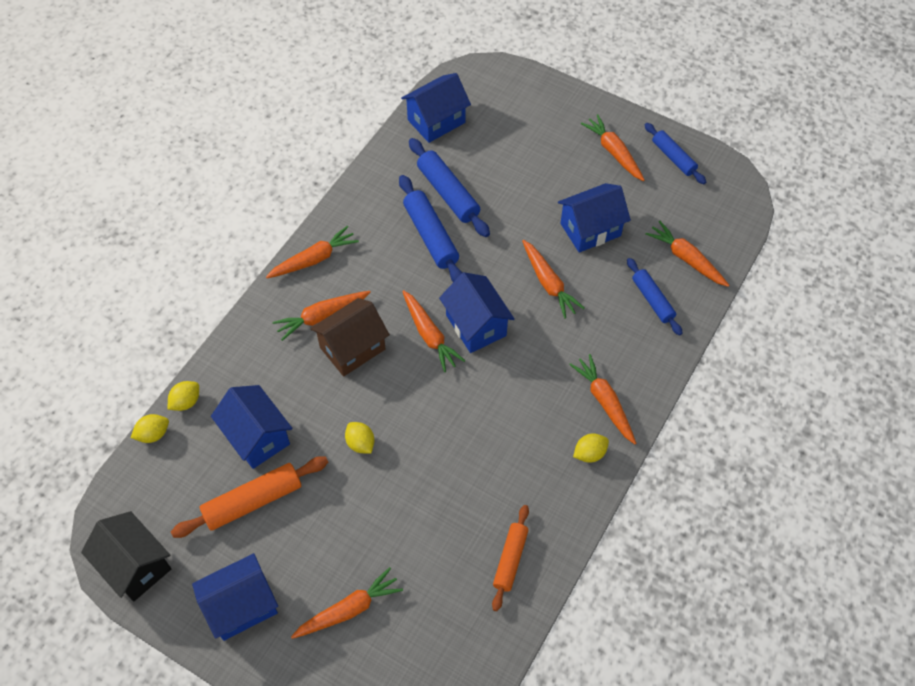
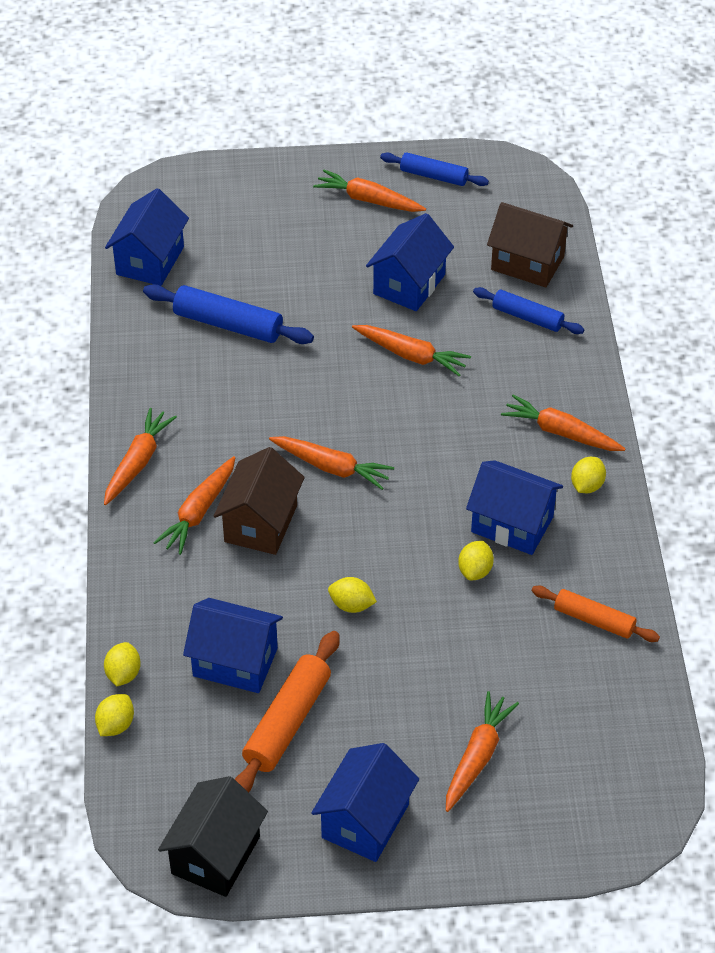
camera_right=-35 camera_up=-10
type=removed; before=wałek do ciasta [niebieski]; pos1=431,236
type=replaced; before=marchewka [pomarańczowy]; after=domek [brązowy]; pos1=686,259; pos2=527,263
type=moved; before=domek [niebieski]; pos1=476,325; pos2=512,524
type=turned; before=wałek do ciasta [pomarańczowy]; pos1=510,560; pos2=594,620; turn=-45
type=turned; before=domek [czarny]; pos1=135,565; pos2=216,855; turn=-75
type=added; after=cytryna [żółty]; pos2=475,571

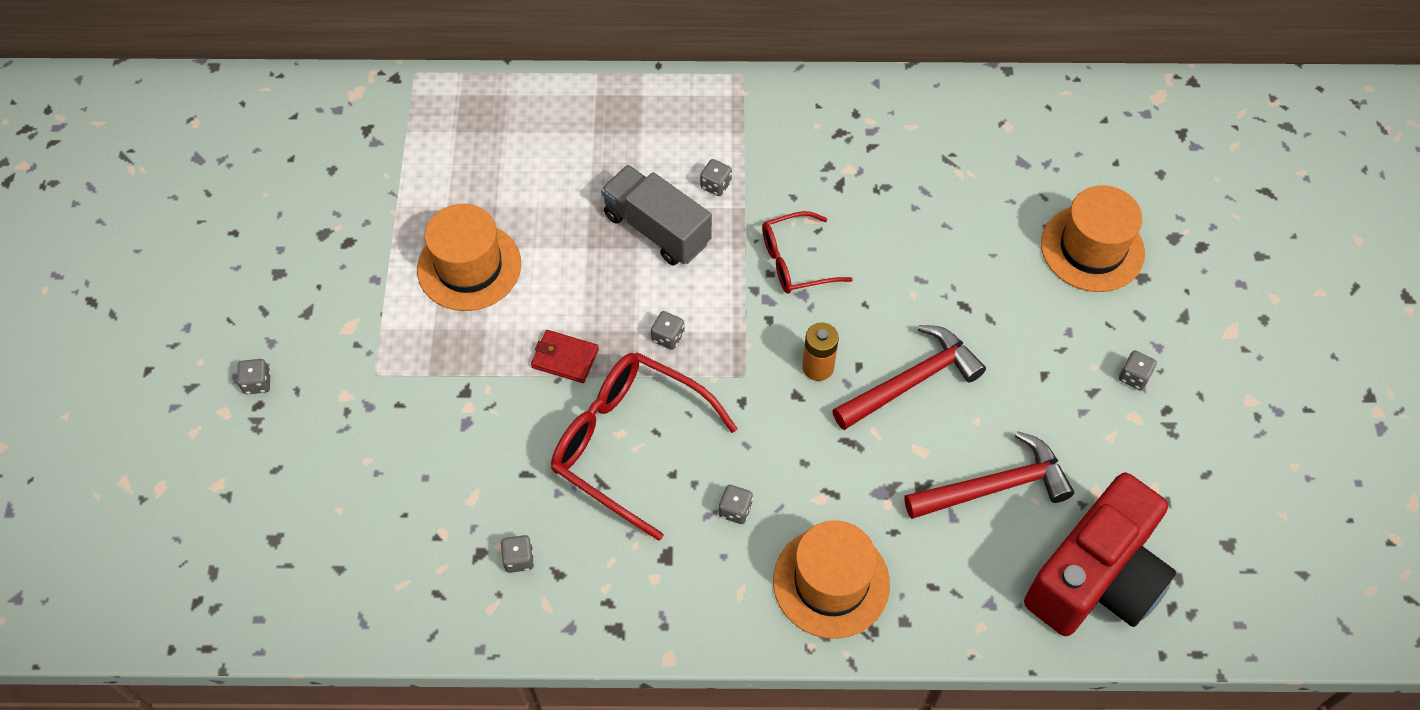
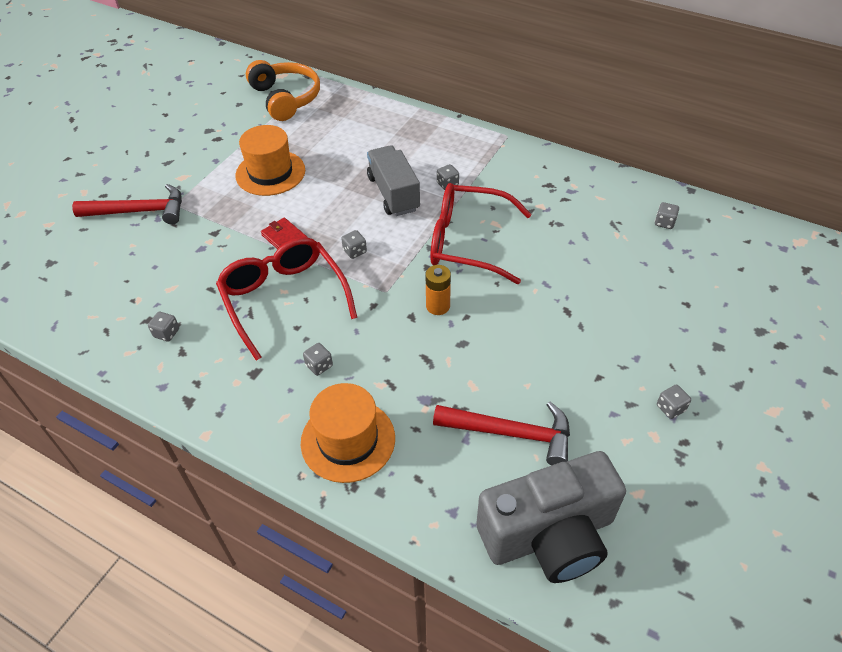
camera_right=30 camera_up=-10
type=removed; before=kapelusz [pomarańczowy]; pos1=1092,248
type=resized; before=okulary [czerwony]; pos1=795,261; pos2=467,242; scale=1.7
type=moved; before=młotek [czerwony]; pos1=912,381; pos2=139,211
type=moved; before=kostka do gry [szary]; pos1=257,383; pos2=664,223
type=recoloured; before=aparat fotograficzny [czerwony]; after=aparat fotograficzny [szary]; pos1=1096,578; pos2=549,535
type=added; after=słuchawki [pomarańczowy]; pos2=286,98

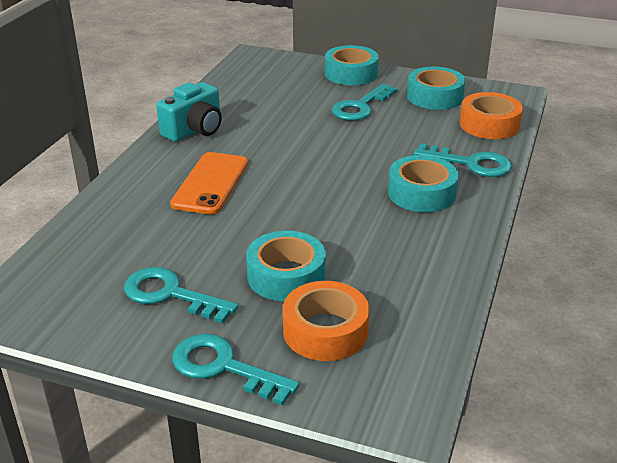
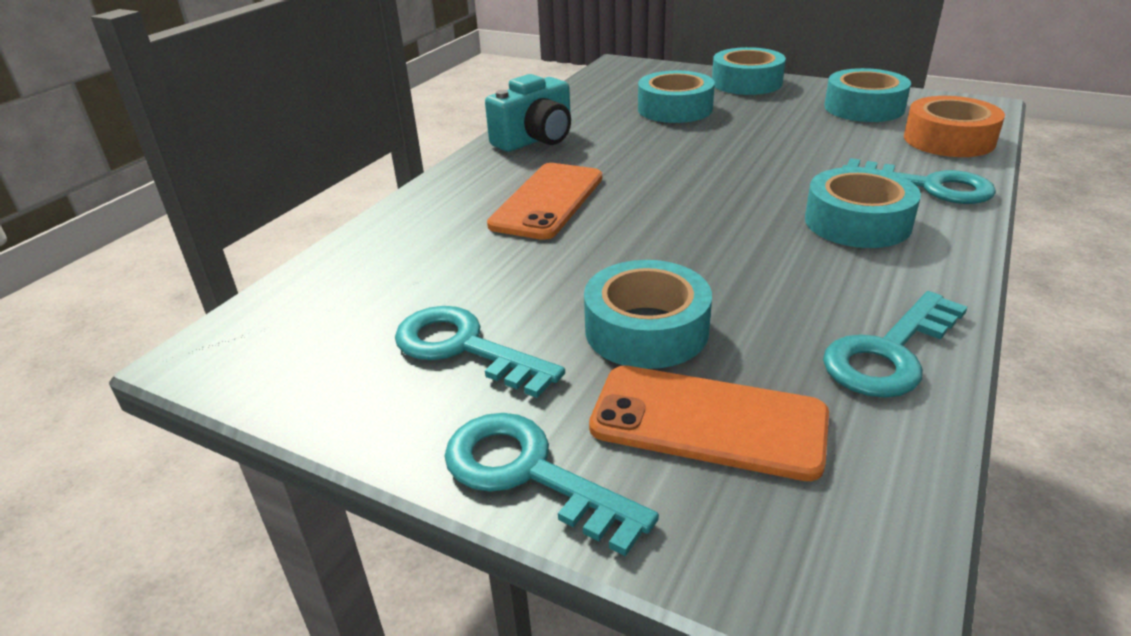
camera_right=10 camera_up=0
type=moved; before=klucz [turkusowy]; pos1=360,107; pos2=889,353
type=replaced; before=taśma klejąca [pomarańczowy]; after=telefon [pomarańczowy]; pos1=325,331; pos2=708,422
type=added; after=taśma klejąca [turkusowy]; pos2=675,109

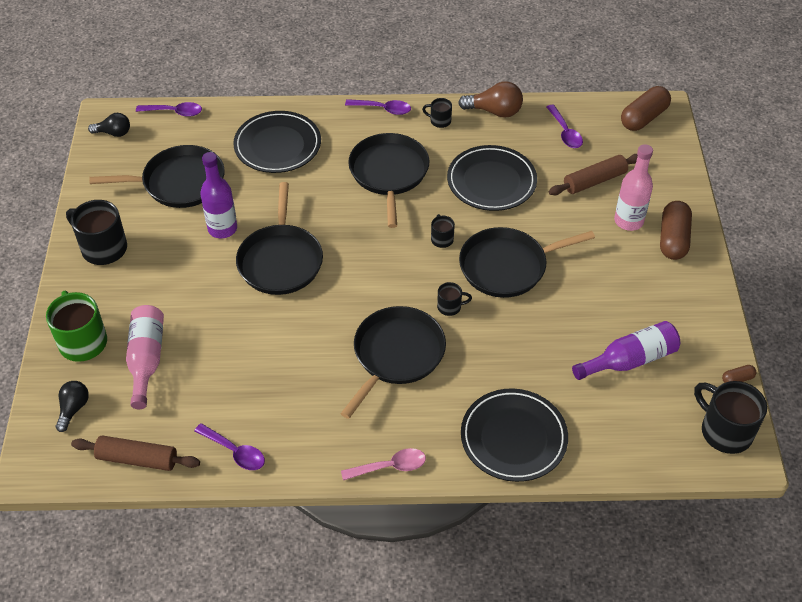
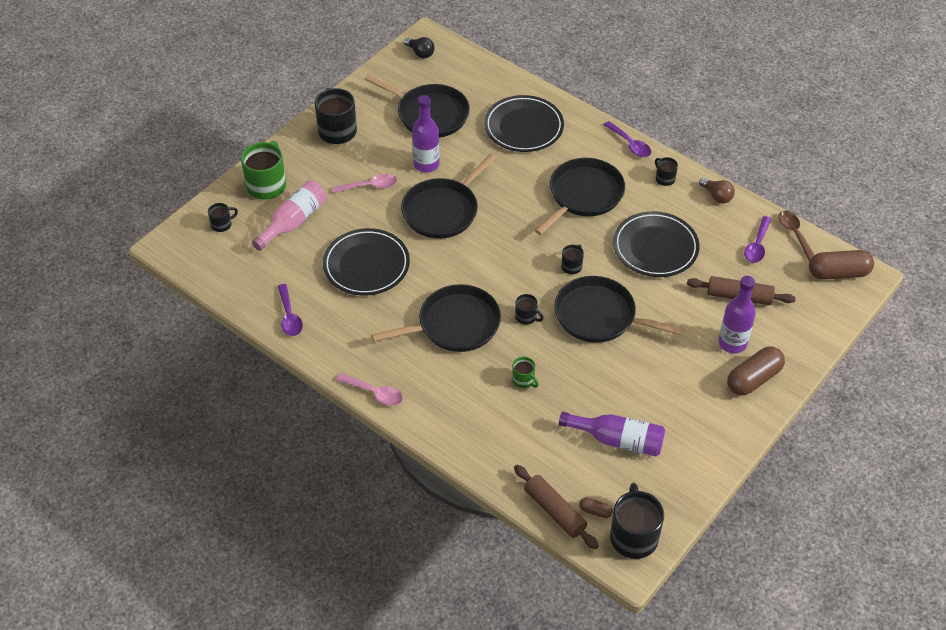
camera_right=40 camera_up=0
type=resized; before=żarówka [brązowy]; pos1=494,111; pos2=717,196; scale=0.66
type=removed; before=łyżka [fioletowy]; pos1=174,112
type=recoloured; before=butelka [różowy]; after=butelka [fioletowy]; pos1=628,221; pos2=732,343
type=moved; before=kapsułka [brązowy]; pos1=737,379; pos2=595,511
type=replaced; before=żarówka [czarny]; after=kubek [czarny]; pos1=73,409; pos2=222,224
type=moved; before=talerz [czarny]; pos1=513,438; pos2=366,265
type=moved; before=wałek do ciasta [brązowy]; pos1=137,459; pos2=554,511
type=added; after=łyżka [różowy]; pos2=370,186
type=added; after=łyżka [brązowy]; pos2=794,234
type=added; after=kubek [zielony]; pos2=524,380

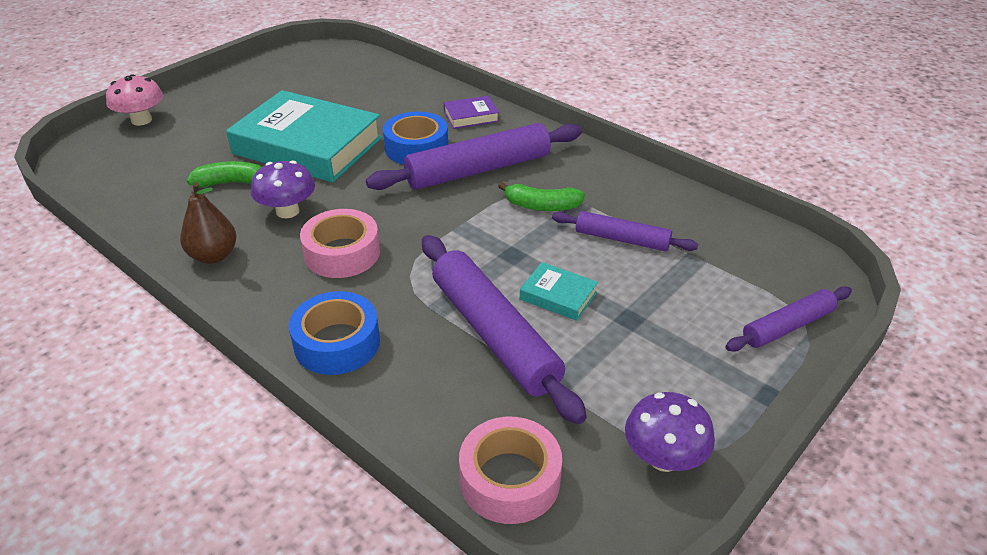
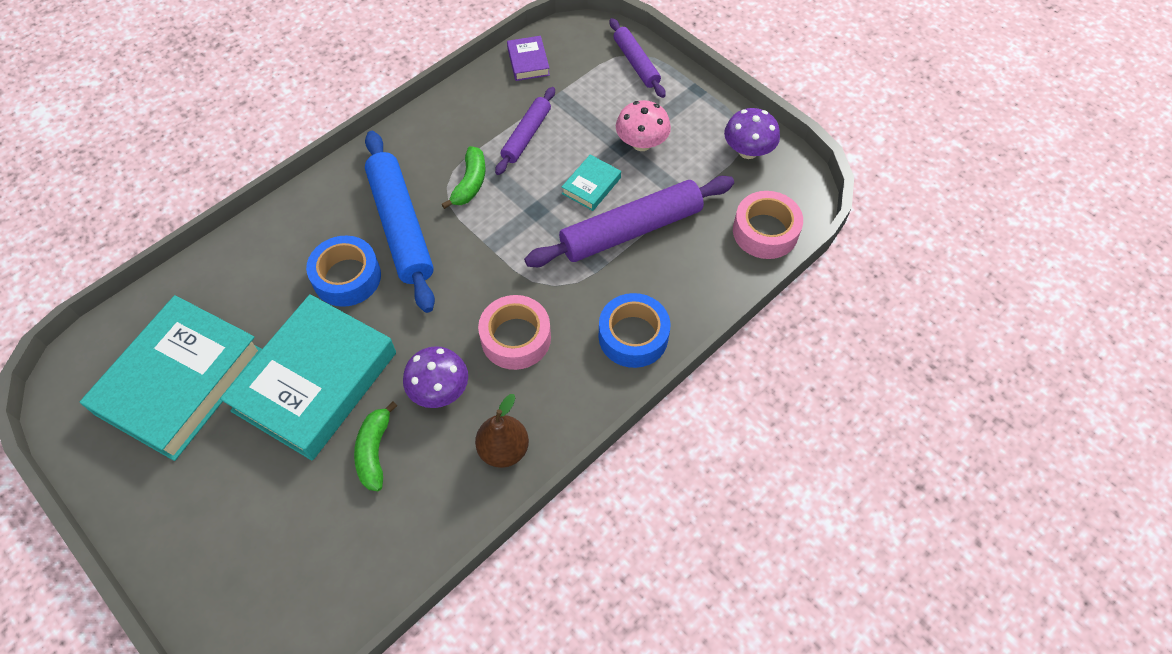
camera_right=-85 camera_up=20
type=moved; before=grzyb [różowy]; pos1=141,120; pos2=641,143
type=moved; before=książka [fioletowy]; pos1=471,116; pos2=528,62
type=recoloured; before=wałek do ciasta [fioletowy]; after=wałek do ciasta [niebieski]; pos1=478,170; pos2=401,226
type=added; after=książka [turkusowy]; pos2=180,382

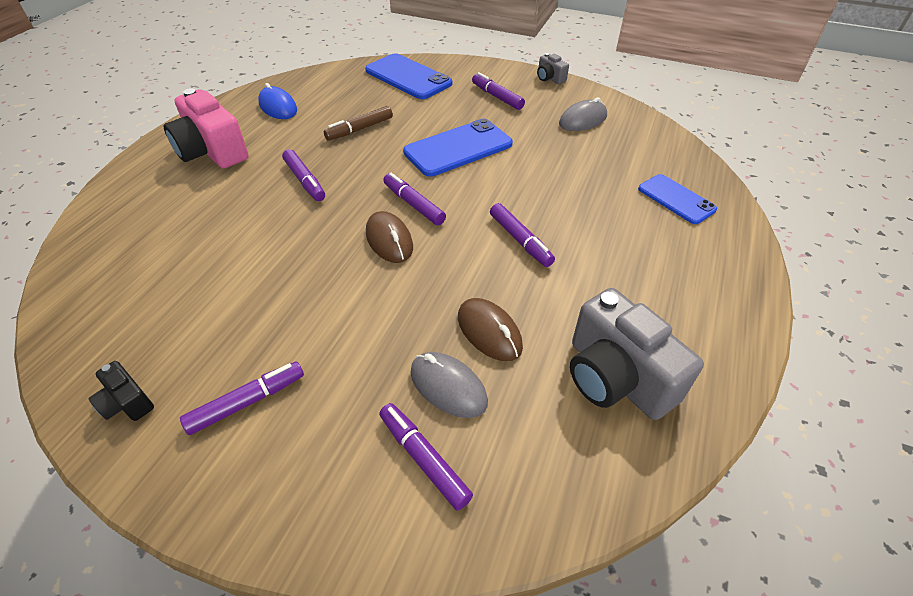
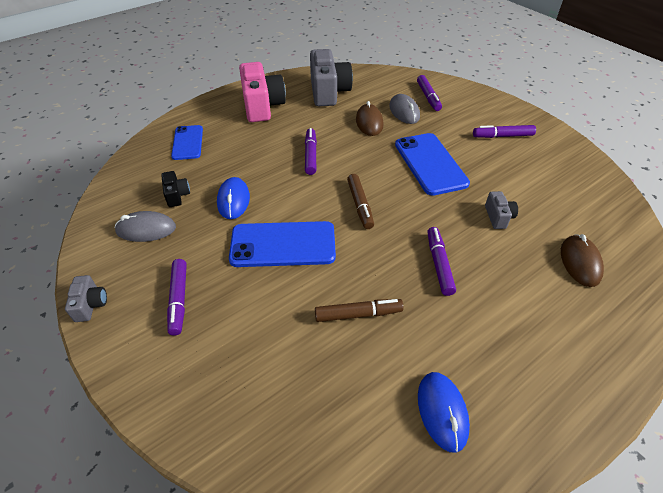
camera_right=-150 camera_up=0
type=moved; before=telefon [niebieski]; pos1=408,77; pos2=430,164
type=moved; before=aparat fotograficzny [różowy]; pos1=212,151; pos2=262,106
type=recoloured; before=flamaster [fioletowy]; after=flamaster [brązowy]; pos1=414,204; pos2=360,205
type=moved; before=myszka [brązowy]; pos1=389,240; pos2=580,262
type=moved; before=aparat fotograficzny [czarny]; pos1=127,402; pos2=177,195
type=added; after=myszka [niebieski]; pos2=233,200
type=added; after=aparat fotograficzny [szary]; pos2=498,217

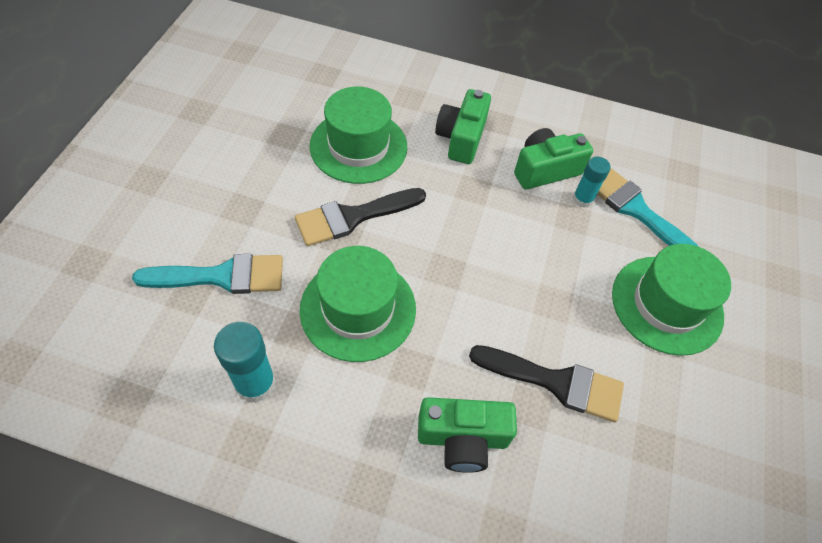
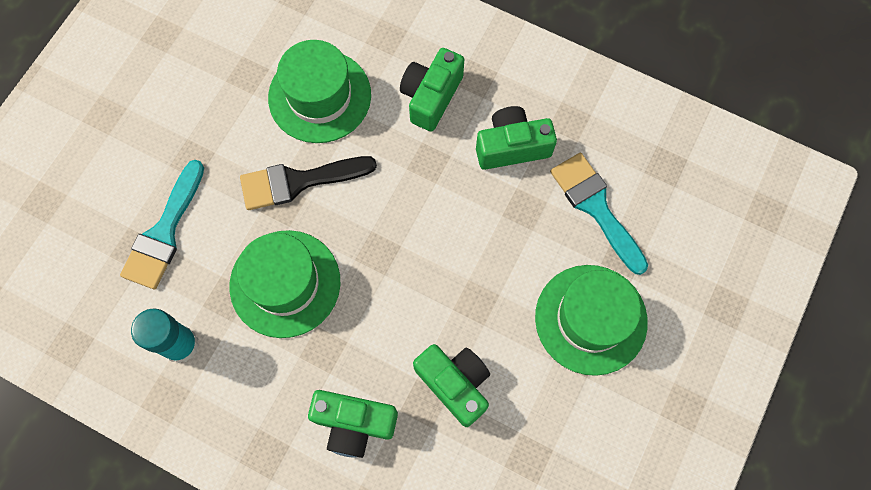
camera_right=15 camera_up=15
type=removed; before=klej w sztyfcie [turkusowy]; pos1=582,199
type=turned; before=pędzel [turkusowy]; pos1=222,276; pos2=164,233; turn=105
type=replaced; before=pędzel [czarny]; after=aparat fotograficzny [zielony]; pos1=556,382; pos2=455,384

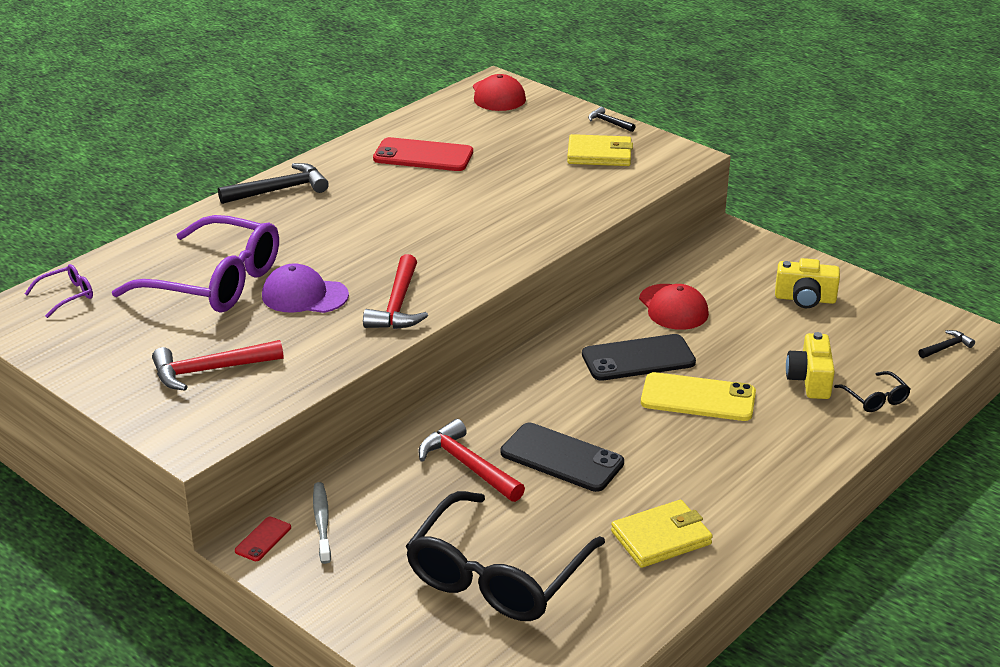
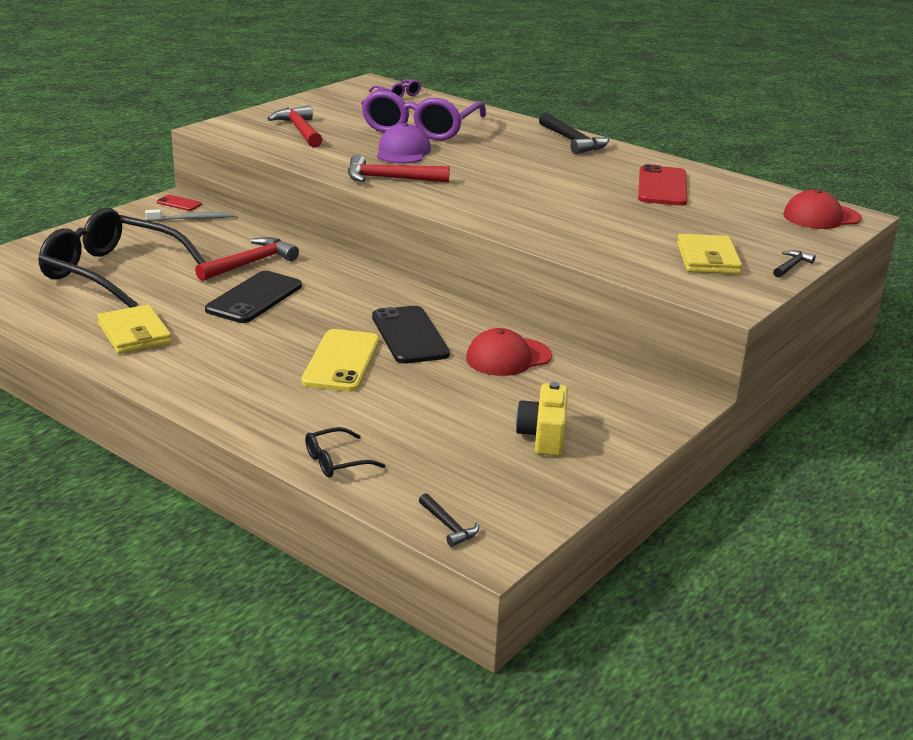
camera_right=85 camera_up=-5
type=removed; before=aparat fotograficzny [żółty]; pos1=810,380

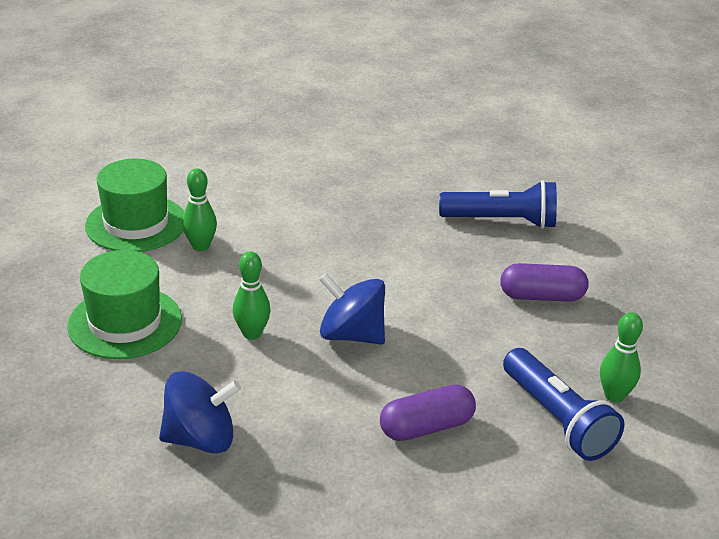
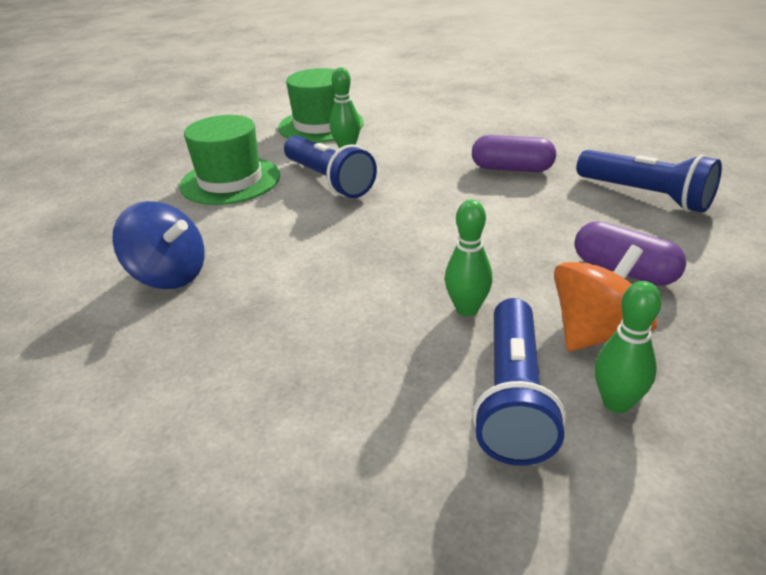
camera_right=40 camera_up=0
type=moved; before=kręgiel [zielony]; pos1=252,333; pos2=467,309
type=removed; before=bączek [niebieski]; pos1=351,335
type=moved; before=kapsułka [fioletowy]; pos1=426,427; pos2=512,169
type=added; after=latarka [niebieski]; pos2=328,180
type=added; after=bączek [pomarańczowy]; pos2=596,332

